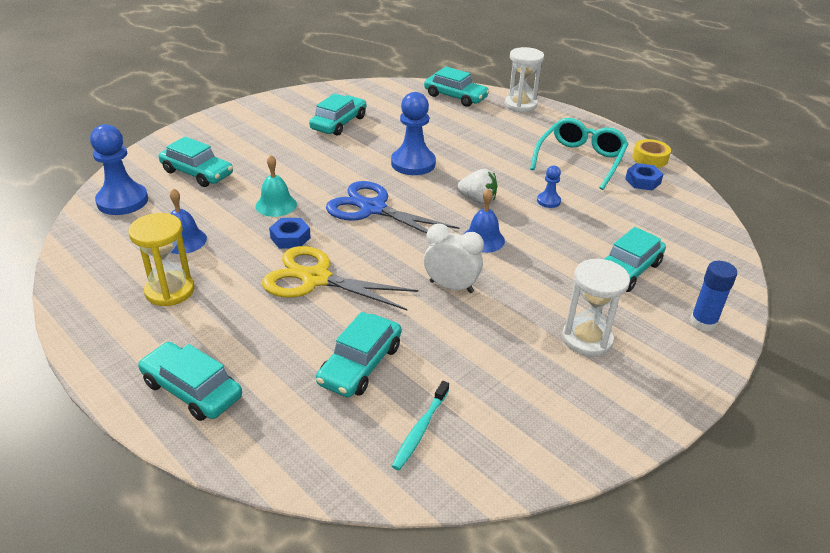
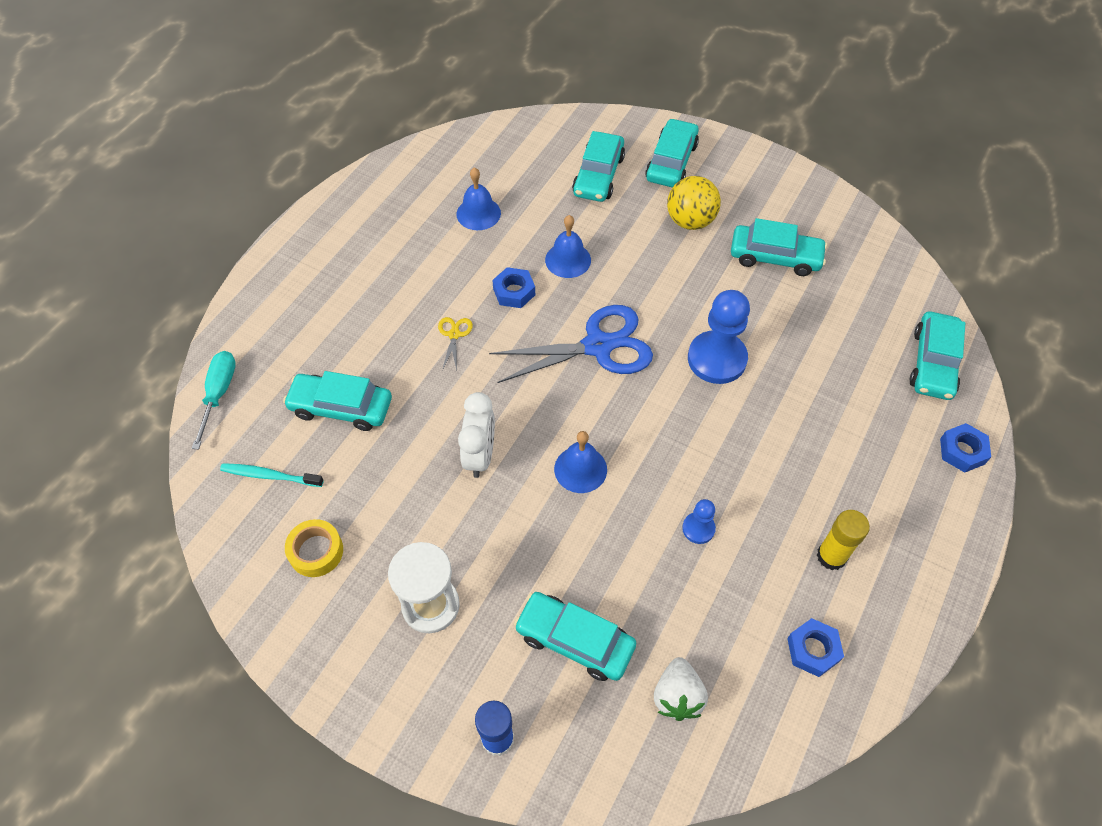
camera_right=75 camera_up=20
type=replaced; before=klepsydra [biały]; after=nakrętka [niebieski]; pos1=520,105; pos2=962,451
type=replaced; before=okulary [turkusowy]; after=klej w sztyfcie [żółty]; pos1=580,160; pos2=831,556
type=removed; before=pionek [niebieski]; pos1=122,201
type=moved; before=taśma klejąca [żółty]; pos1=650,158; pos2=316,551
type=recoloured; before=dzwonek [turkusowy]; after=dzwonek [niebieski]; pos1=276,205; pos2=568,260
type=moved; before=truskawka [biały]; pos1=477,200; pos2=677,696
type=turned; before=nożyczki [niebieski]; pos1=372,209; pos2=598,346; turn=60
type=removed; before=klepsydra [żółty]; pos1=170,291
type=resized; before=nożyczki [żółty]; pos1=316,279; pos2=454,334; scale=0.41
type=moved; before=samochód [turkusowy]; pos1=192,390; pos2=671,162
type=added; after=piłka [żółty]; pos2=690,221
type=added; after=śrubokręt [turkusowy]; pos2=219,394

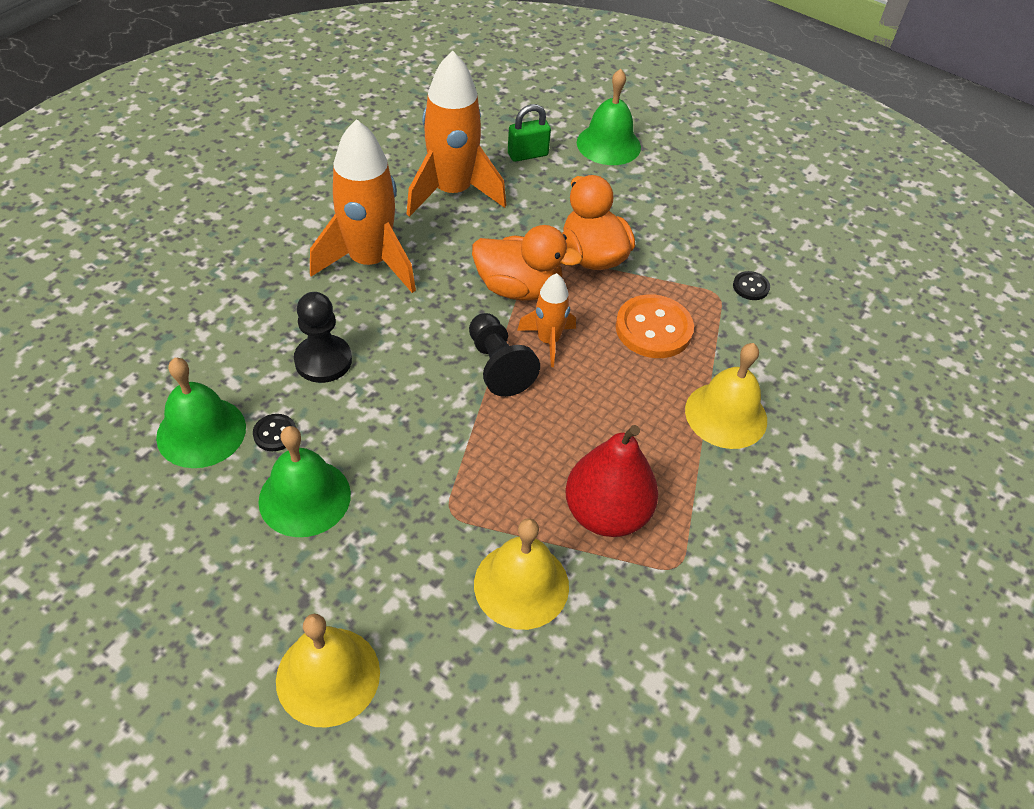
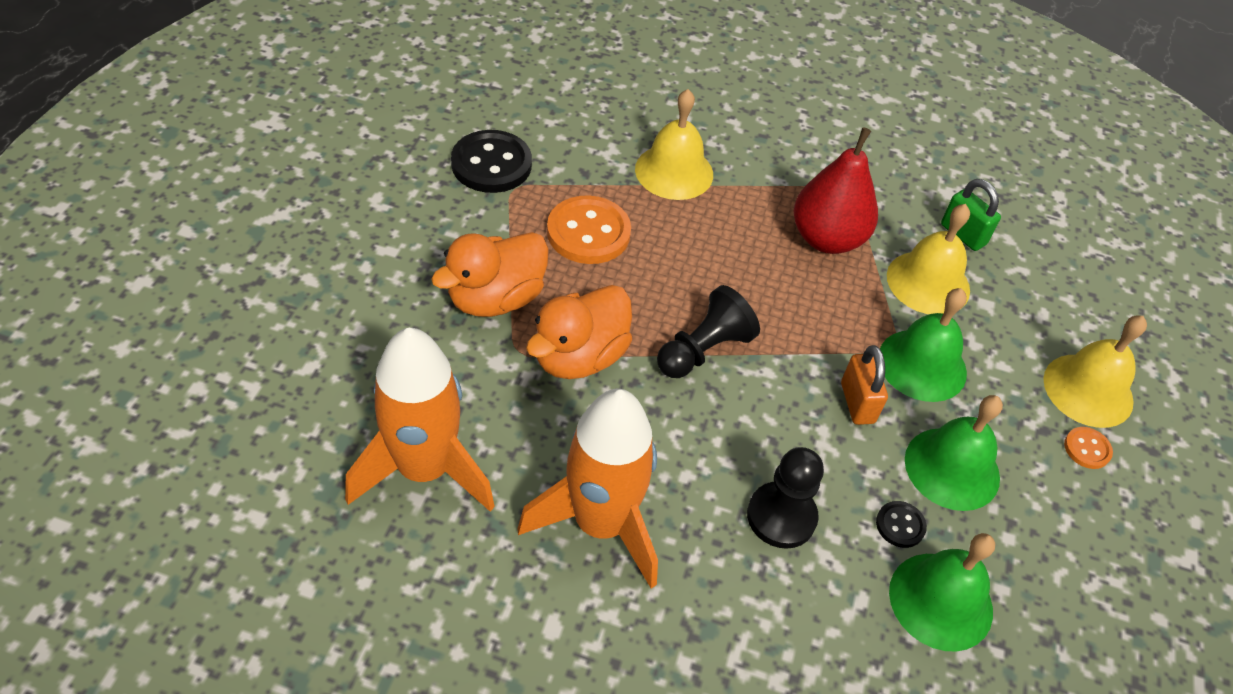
camera_right=-110 camera_up=0
type=moved; before=dzwonek [zielony]; pos1=608,144; pos2=922,365
type=moved; before=kłódka [zielony]; pos1=527,154; pos2=963,234
type=turned; before=kaczka [pomarańczowy]; pos1=518,288; pos2=579,356; turn=-135
type=resized; before=guzik [czarny]; pos1=750,287; pos2=491,164; scale=2.03
type=removed; before=rakieta [pomarańczowy]; pos1=548,341
type=added; after=kłódka [pomarańczowy]; pos2=857,403
type=added; after=guzik [pomarańczowy]; pos2=1087,449

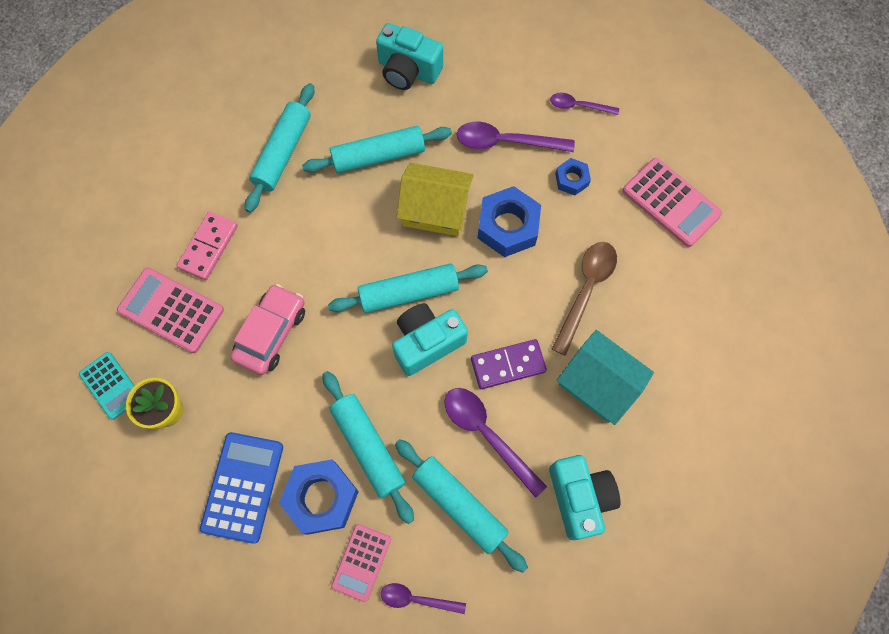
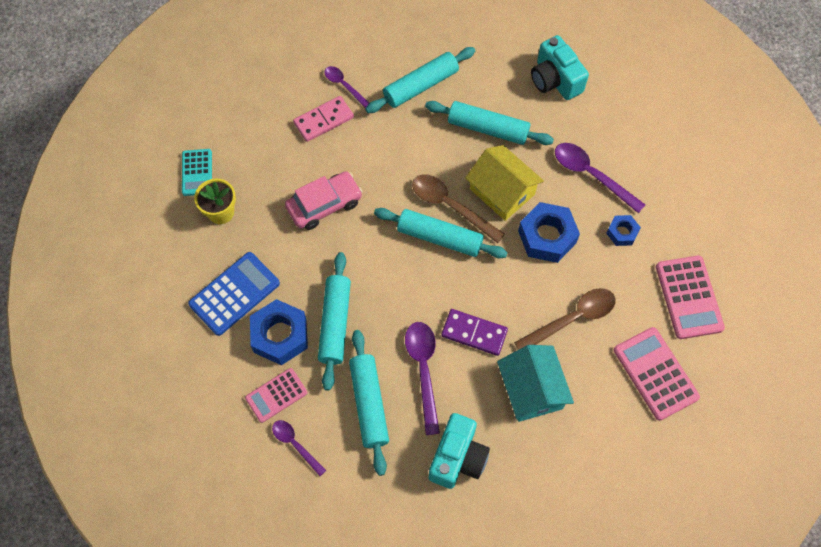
camera_right=35 camera_up=-5
type=moved; before=łyżka [fioletowy]; pos1=578,106; pos2=344,85
type=moved; before=kalkulator [różowy]; pos1=171,310; pos2=655,373
type=removed; before=aparat fotograficzny [turkusowy]; pos1=427,343
type=added; after=łyżka [brązowy]; pos2=450,206

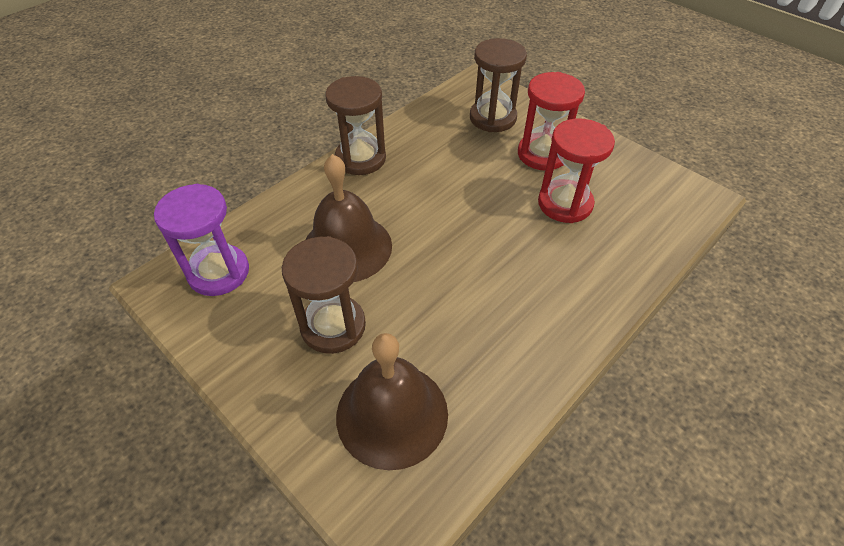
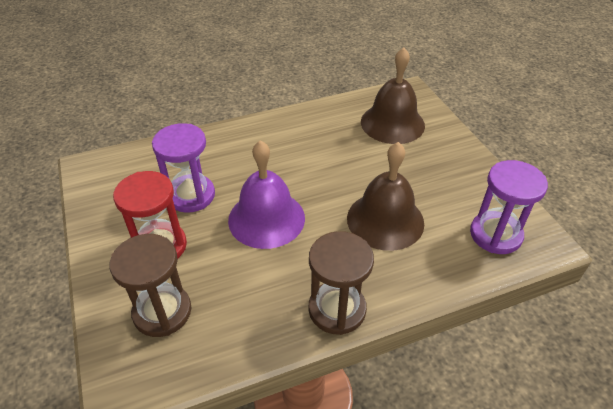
camera_right=-155 camera_up=-5
type=recoloured; before=klepsydra [czerwony]; after=klepsydra [fioletowy]; pos1=565,204; pos2=191,195
type=removed; before=klepsydra [brązowy]; pos1=333,326
type=added; after=dzwonek [fioletowy]; pos2=266,218

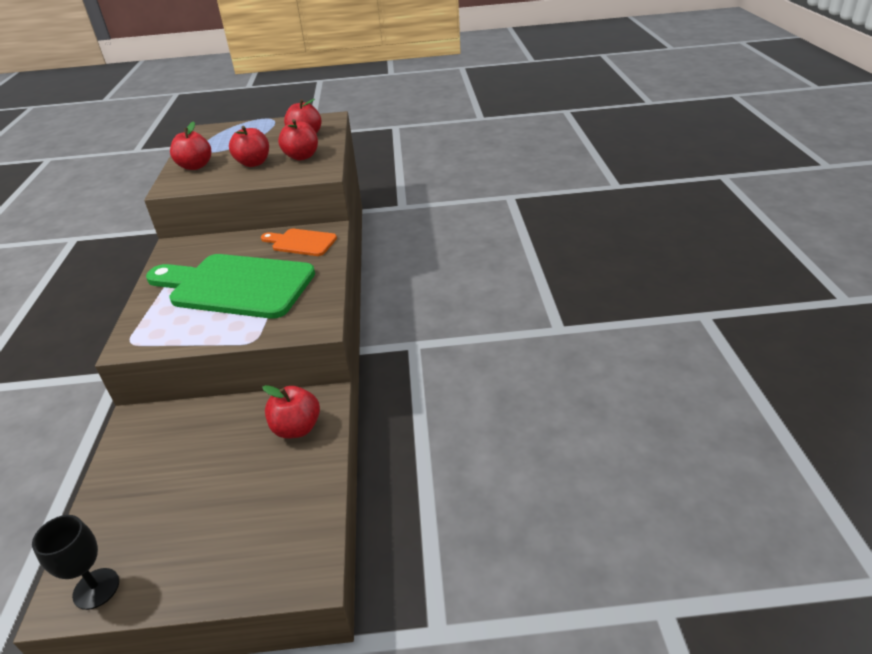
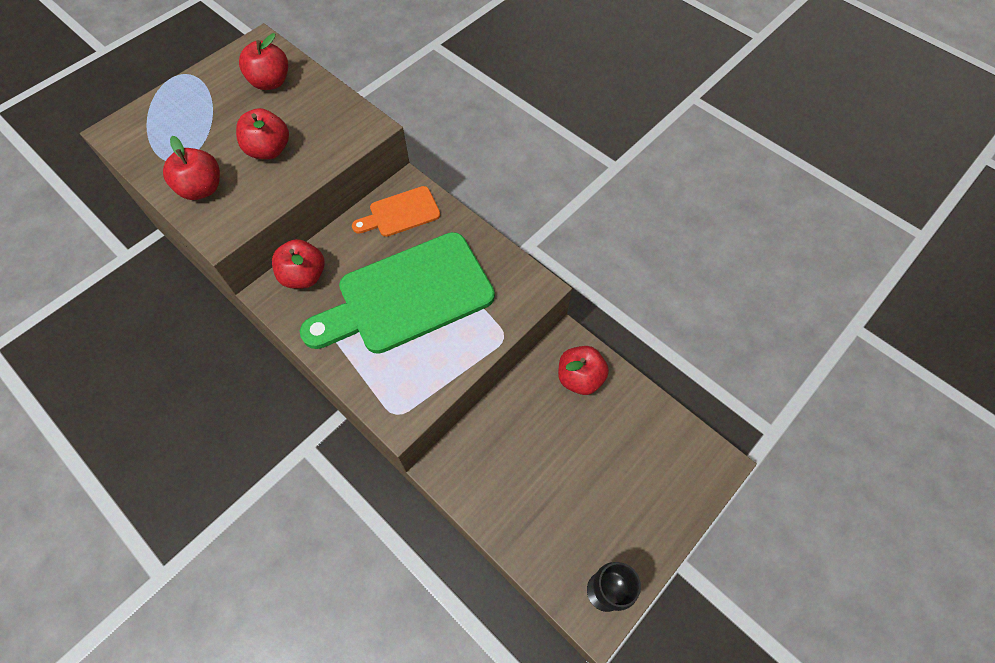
camera_right=-45 camera_up=25
type=moved; before=jabłko [czerwony]; pos1=302,156; pos2=304,276

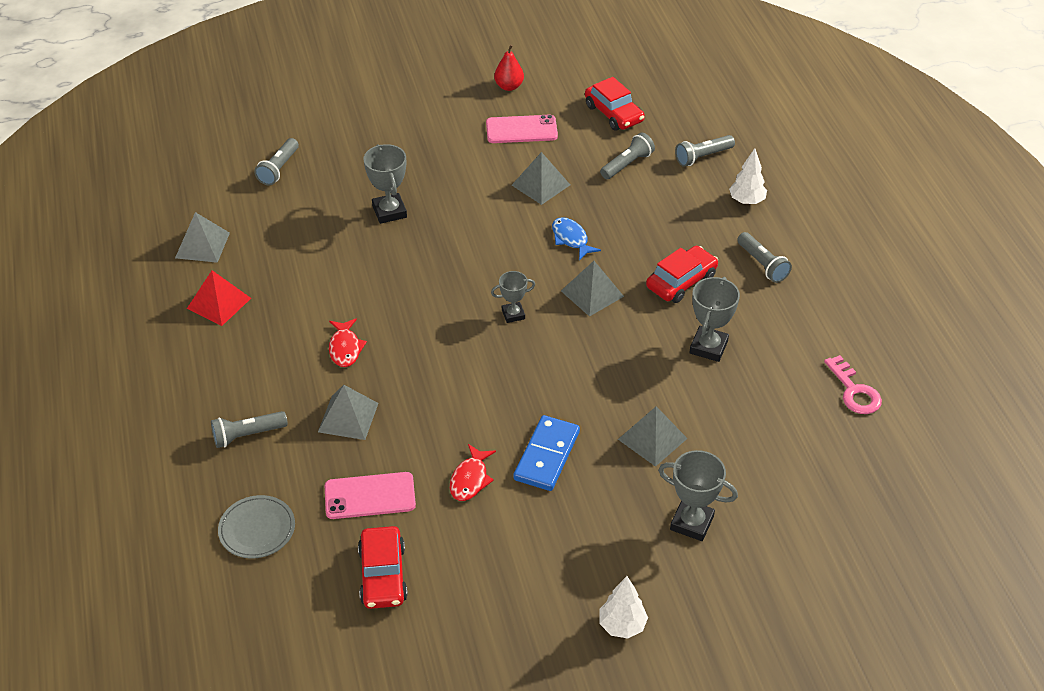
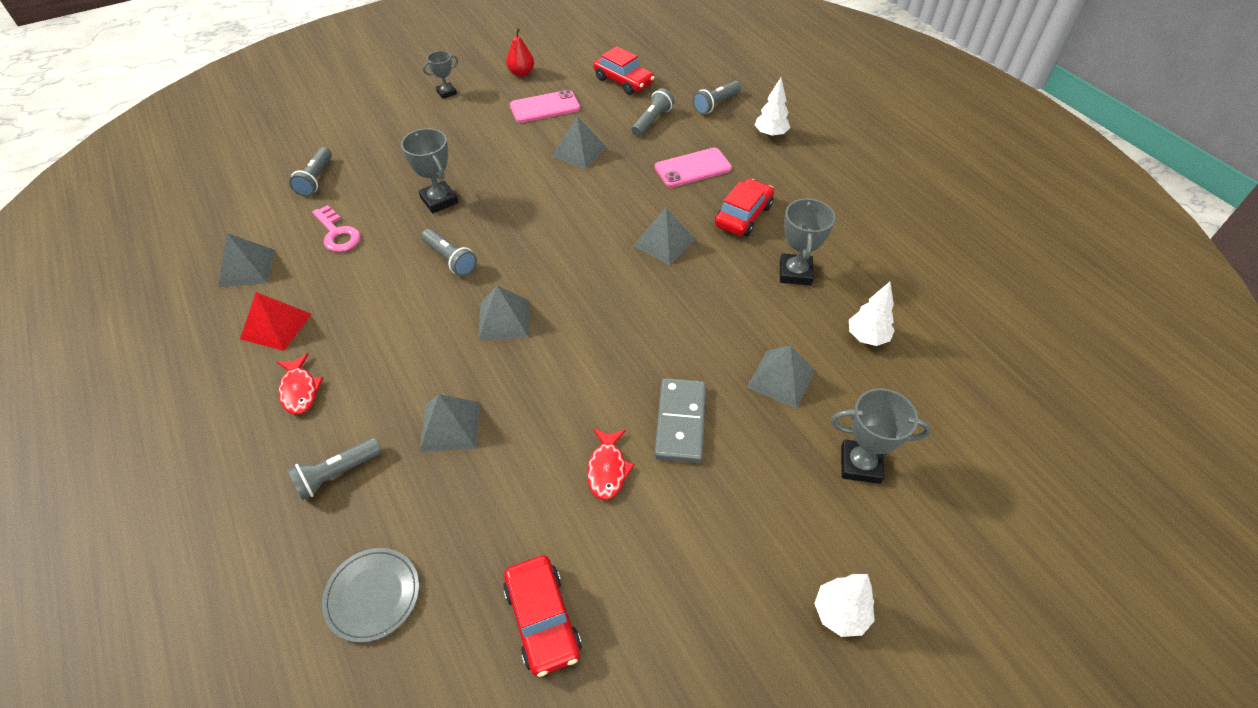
camera_right=-15 camera_up=5
type=removed; before=ryba [niebieski]; pos1=571,239
type=moved; before=latarka [szary]; pos1=762,264; pos2=450,259
type=moved; before=puchar [szary]; pos1=513,314; pos2=446,92
type=moved; before=ryba [czerwony]; pos1=345,348; pos2=300,390
type=moved; before=klucz [różowy]; pos1=854,391; pos2=337,234
type=recoloured; before=kostka domina [niebieski]; after=kostka domina [szary]; pos1=547,456; pos2=680,422
type=moved; before=telefon [różowy]; pos1=370,496; pos2=693,168
type=added; after=drzewko [biały]; pos2=867,337
type=added; after=piramida [szary]; pos2=504,320

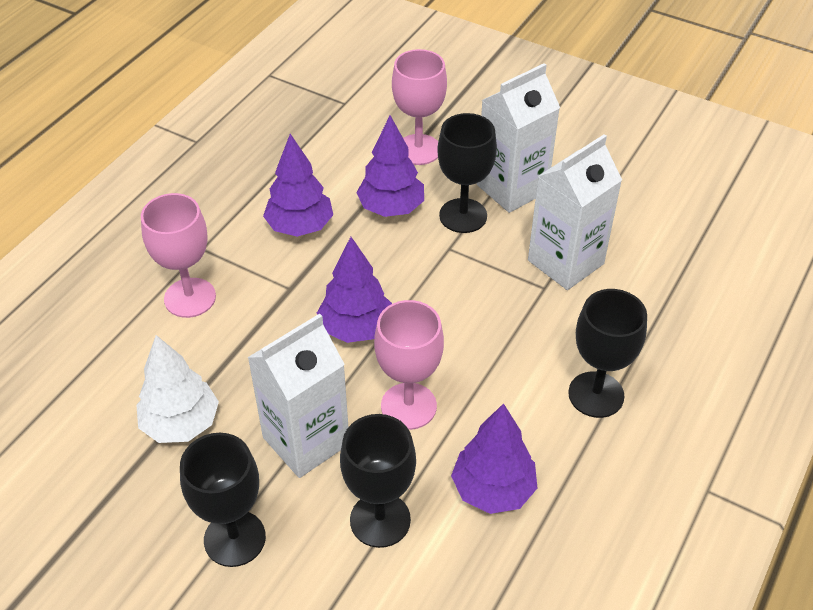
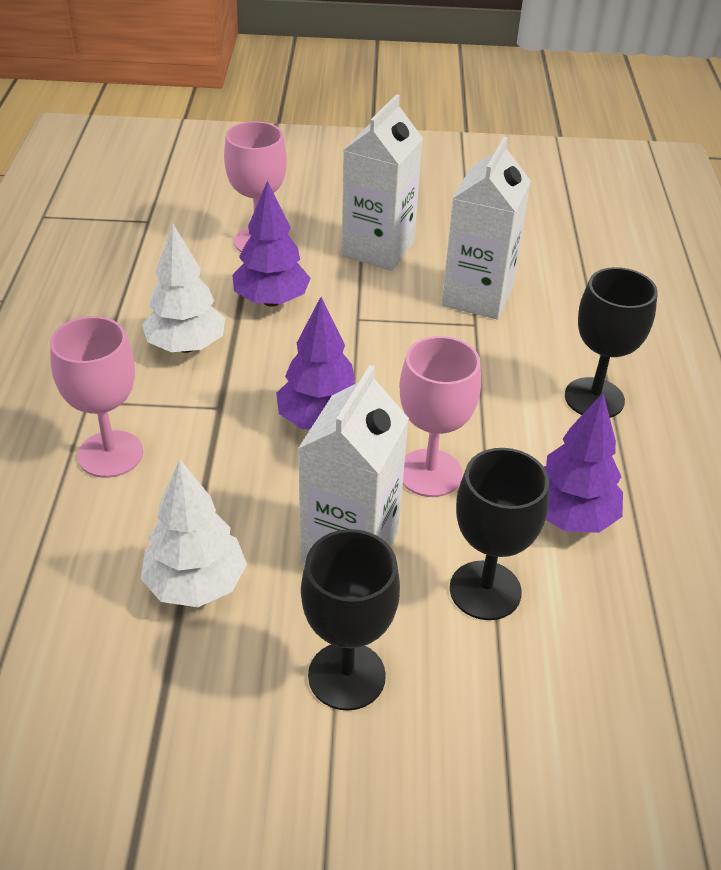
camera_right=-30 camera_up=-5
type=removed; before=kielich [czarny]; pos1=463,216
type=recoloured; before=drzewko [fioletowy]; after=drzewko [biały]; pos1=300,227; pos2=186,346

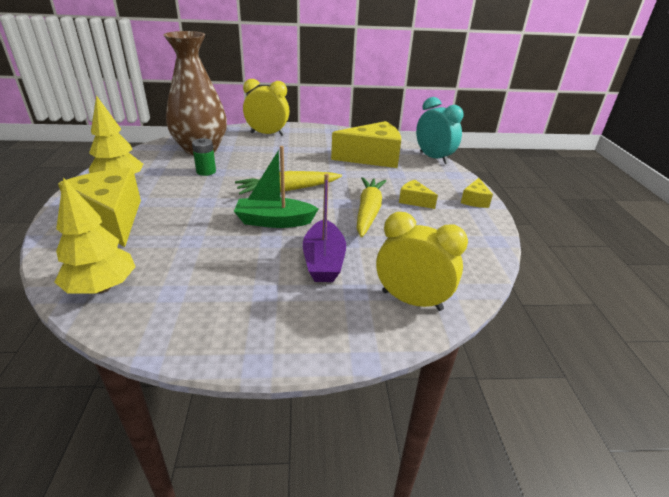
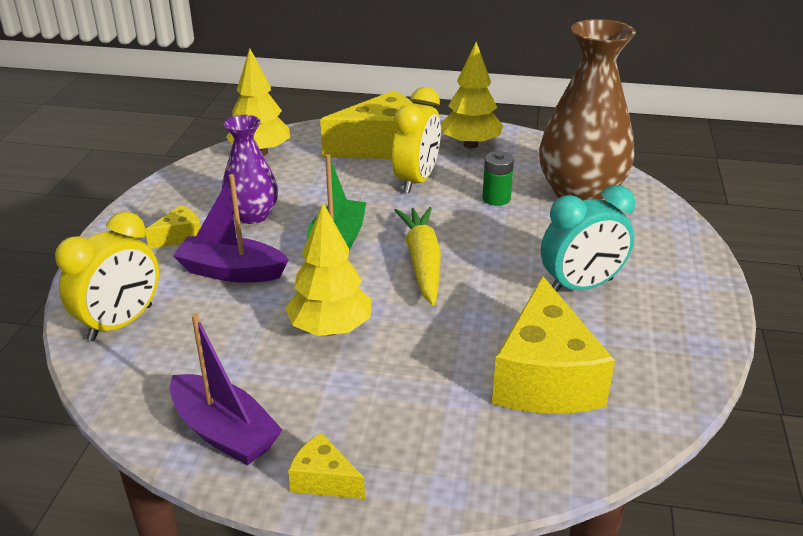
camera_right=105 camera_up=0
type=moved; before=budzik [żółty]; pos1=267,134; pos2=416,180
type=moved; before=budzik [turkusowy]; pos1=433,158; pos2=581,286
type=replaced; before=marchewka [żółty]; after=drzewko [żółty]; pos1=368,212; pos2=330,329
type=moved; before=ser [żółty]; pos1=414,201; pos2=180,236
type=added; after=wazon [fioletowy]; pos2=252,215
type=added; after=łódka [fioletowy]; pos2=224,432

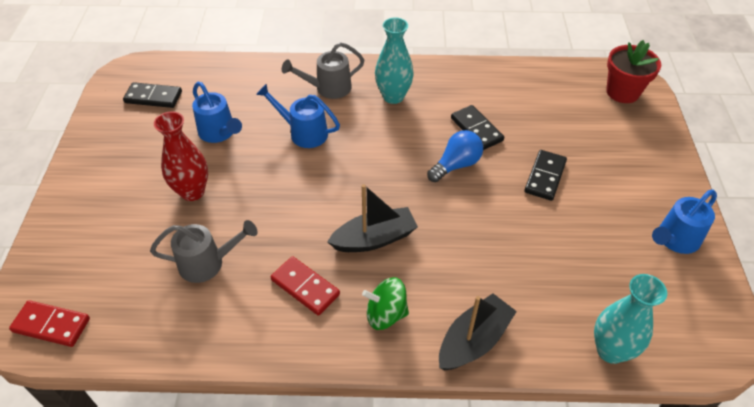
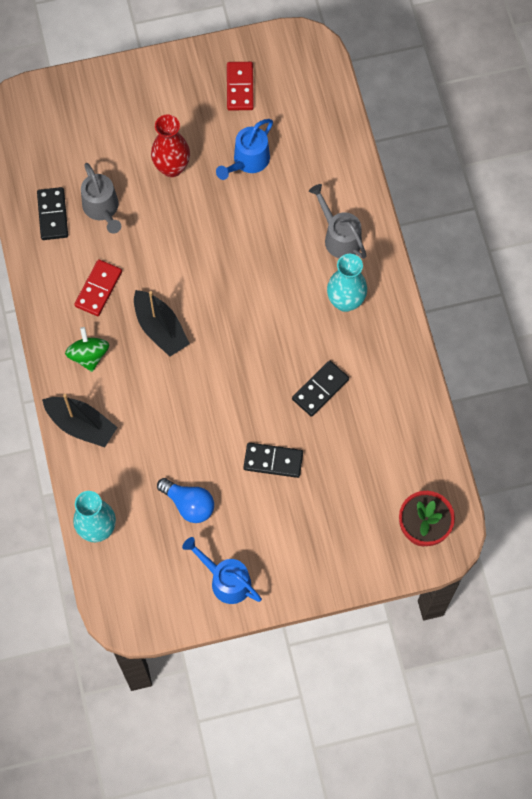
camera_right=75 camera_up=20
type=moved; before=kostka domina [czarny]; pos1=153,97; pos2=52,215
type=removed; before=konewka [niebieski]; pos1=303,132
type=moved; before=żarówka [niebieski]; pos1=456,165; pos2=189,504
type=moved; before=kostka domina [czerwony]; pos1=51,325; pos2=240,87

